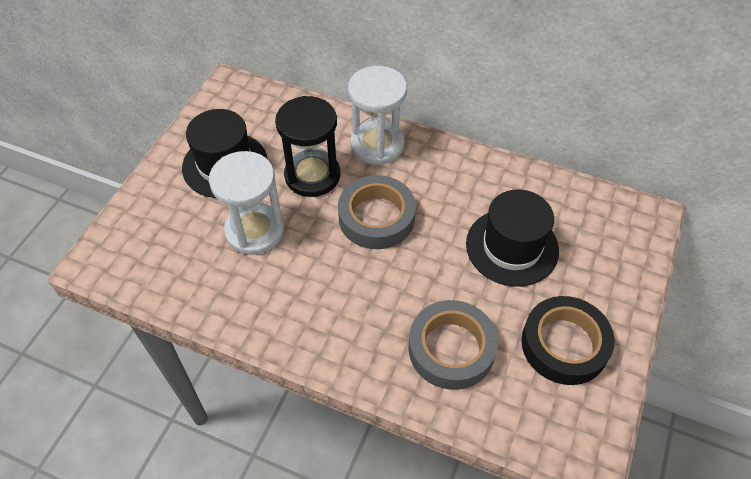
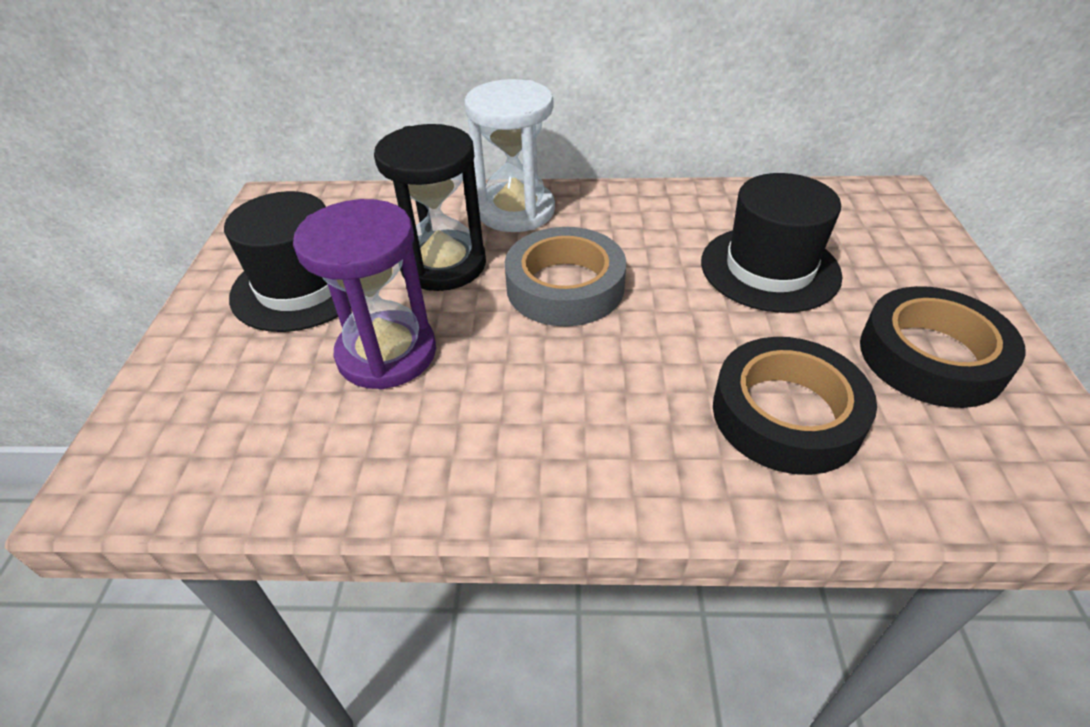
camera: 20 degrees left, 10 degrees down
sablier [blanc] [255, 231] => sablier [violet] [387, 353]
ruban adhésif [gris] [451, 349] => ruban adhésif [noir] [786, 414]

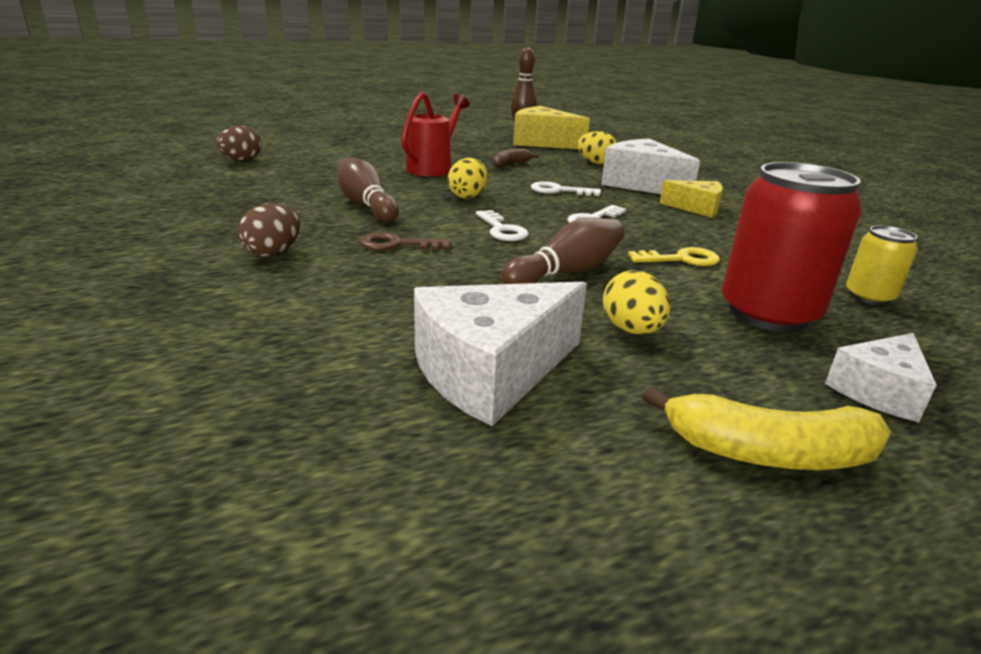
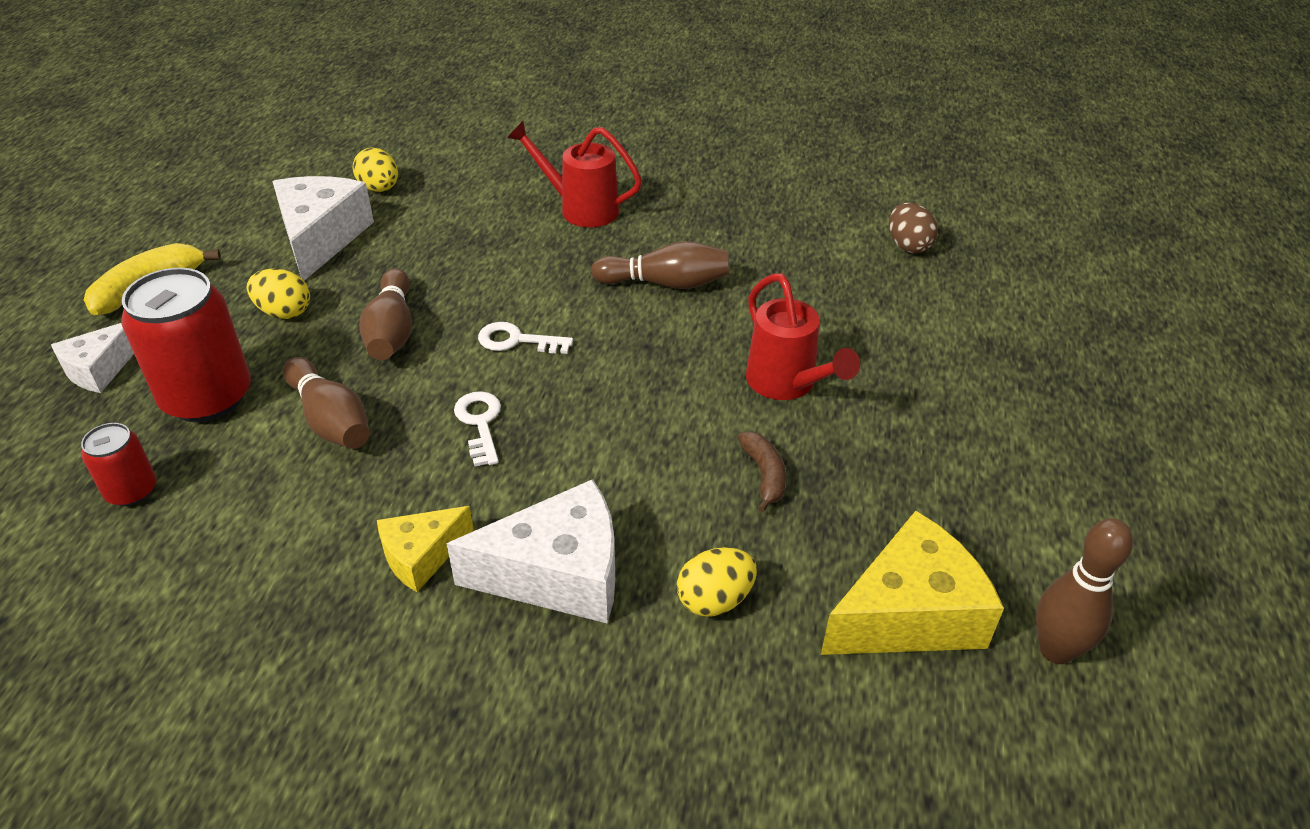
camera: 125 degrees right, 15 degrees up
clé [marron] [397, 244] => nothing
clé [blanc] [559, 191] => nothing
œuf [jaune] [467, 196] => œuf [jaune] [379, 188], move
œuf [marron] [273, 252] => arrosoir [rouge] [581, 209]
clé [jaune] [681, 259] => quille [marron] [331, 420]
canette [jaune] [869, 296] => canette [rouge] [132, 491]
fromage [blanc] [879, 391] => fromage [blanc] [100, 369], 135 degrees counterclockwise

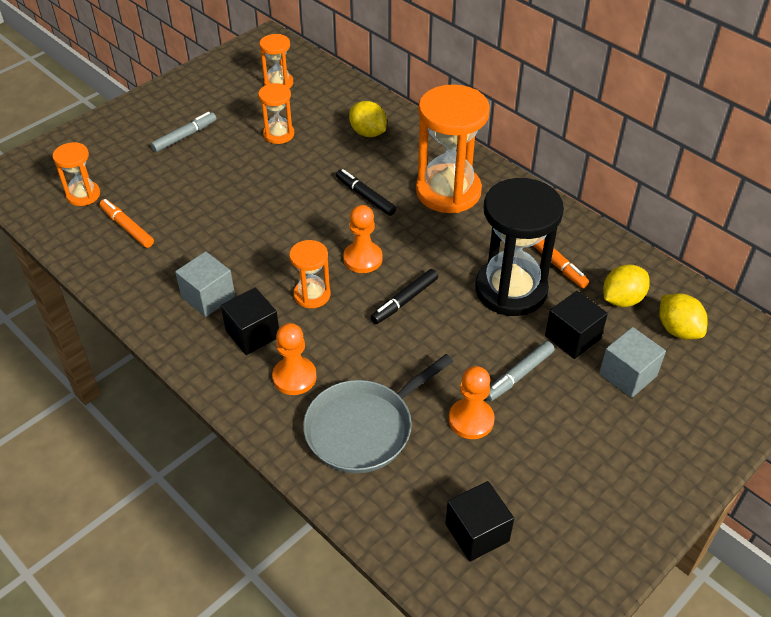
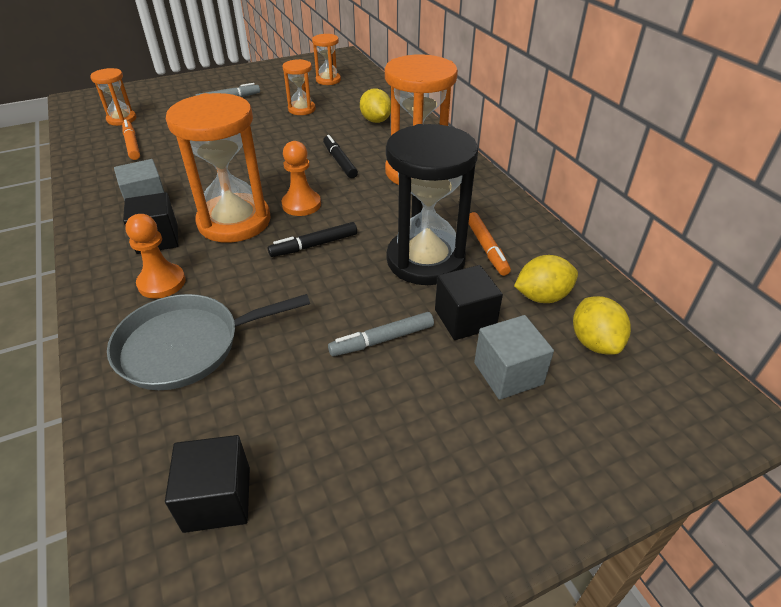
camera: 20 degrees right, 5 degrees down
pion [orange] [471, 420] => nothing
sablier [orange] [312, 295] => sablier [orange] [234, 221], x1.97

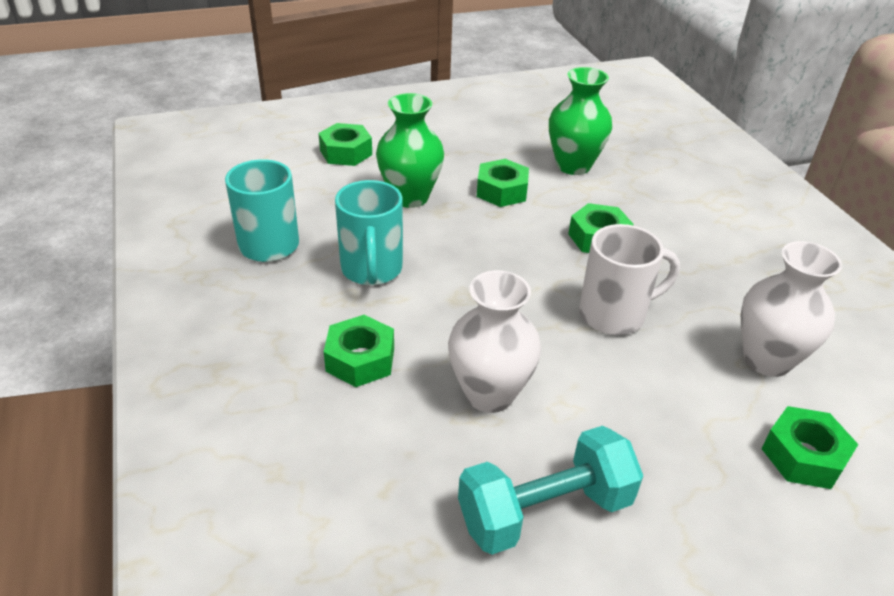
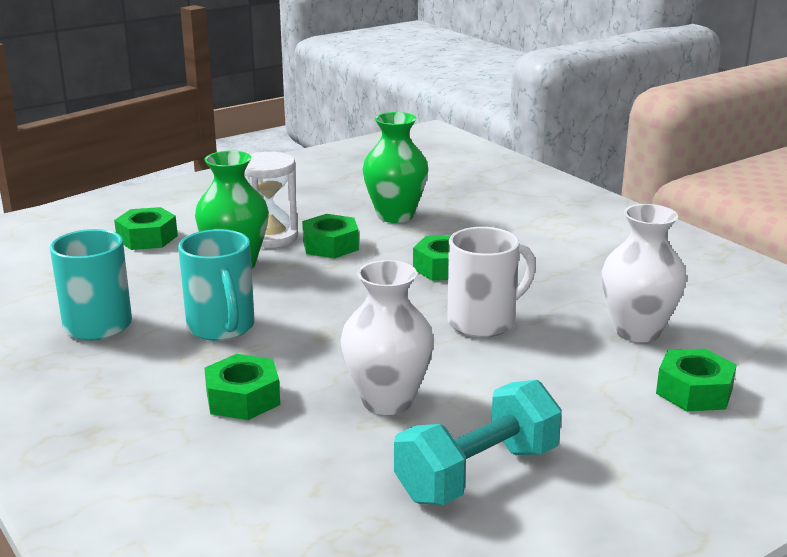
camera: 15 degrees left, 15 degrees down
nothing => sablier [blanc] [271, 237]

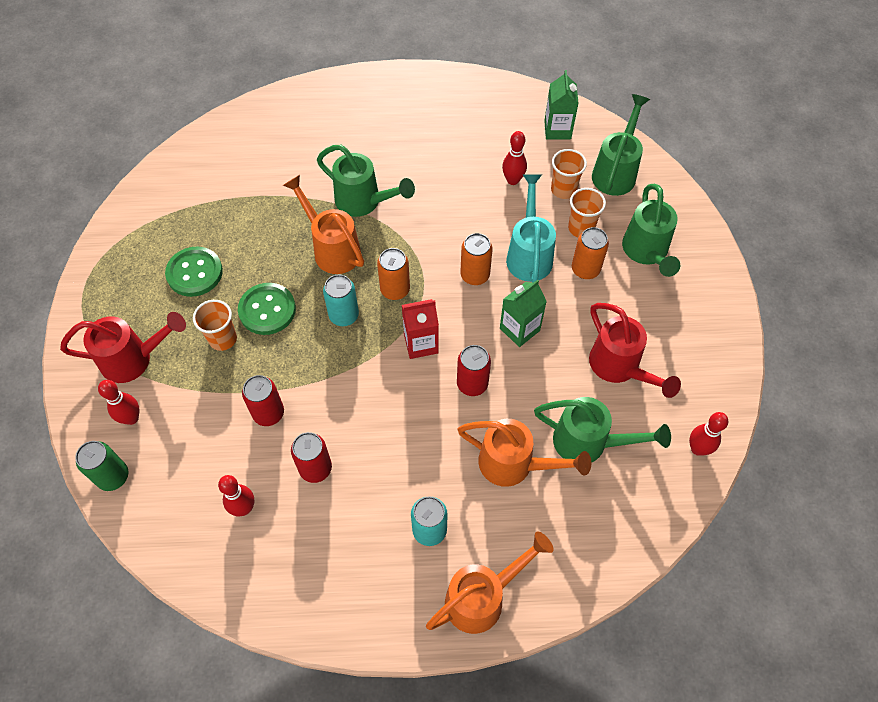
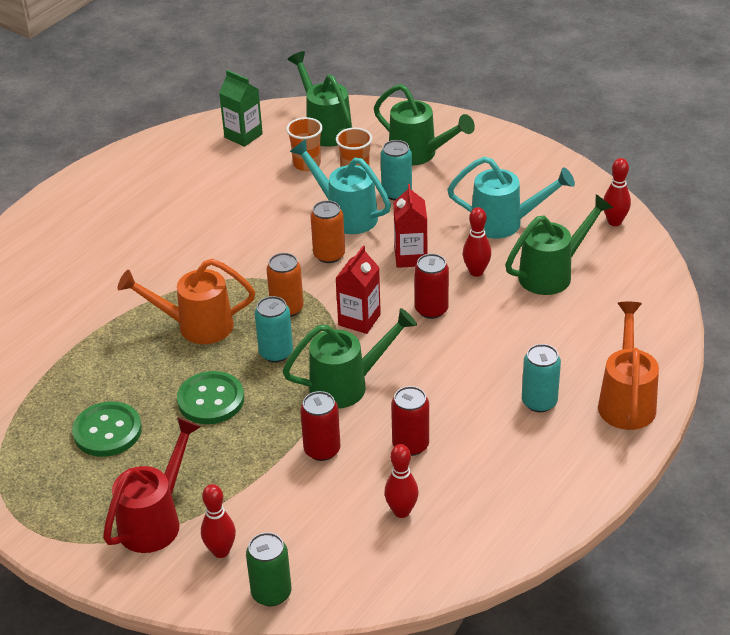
camera: 50 degrees left, 20 degrees down
gobelet [orange] [223, 339] => nothing
arrosoir [orange] [514, 464] => nothing
arrosoir [vert] [364, 202] => arrosoir [vert] [347, 385], move
quille [rouge] [513, 180] => quille [rouge] [476, 272], move
brique de lait [vert] [519, 329] => brique de lait [rouge] [410, 257]
canette [orange] [585, 269] => canette [turquoise] [396, 193]
arrosoir [rouge] [619, 367] => arrosoir [turquoise] [505, 223]

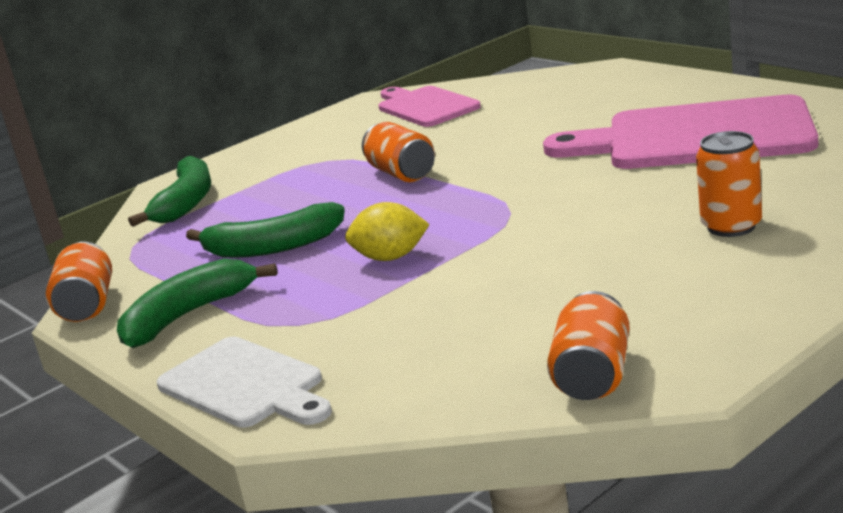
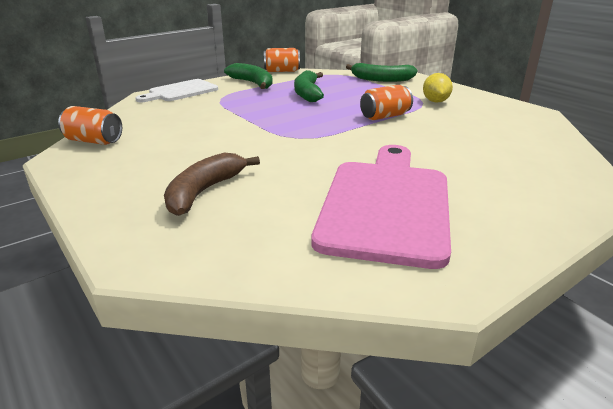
camera: 90 degrees right, 5 degrees up
planche à découper [rose] [425, 106] => nothing
citron [jaune] [391, 258] => citron [jaune] [435, 101], move
canette [orange] [731, 226] => banane [marron] [204, 192]

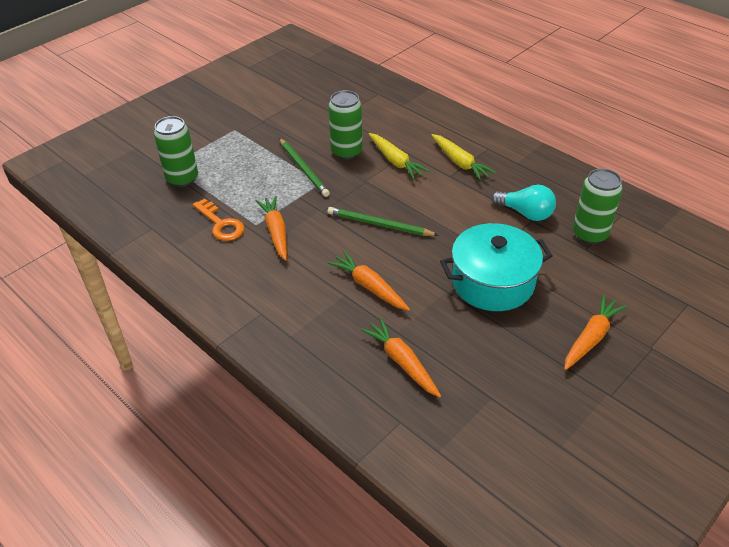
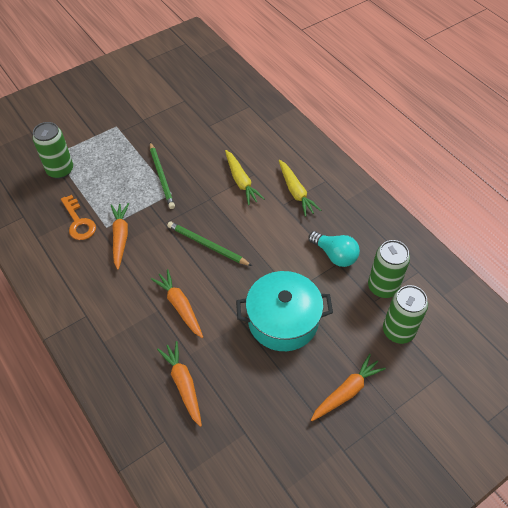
camera: 10 degrees right, 10 degrees up
canette [vert] [346, 152] => canette [vert] [398, 331], move

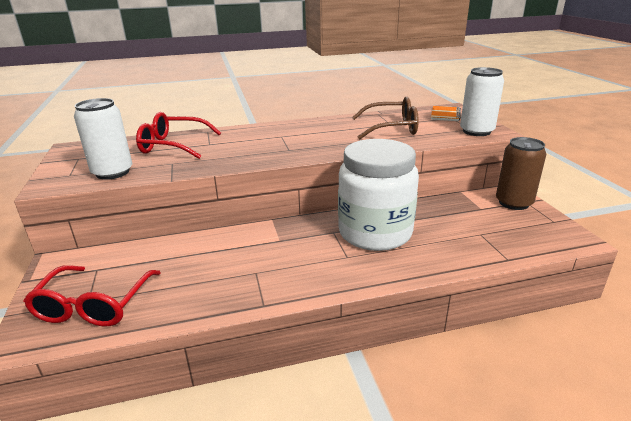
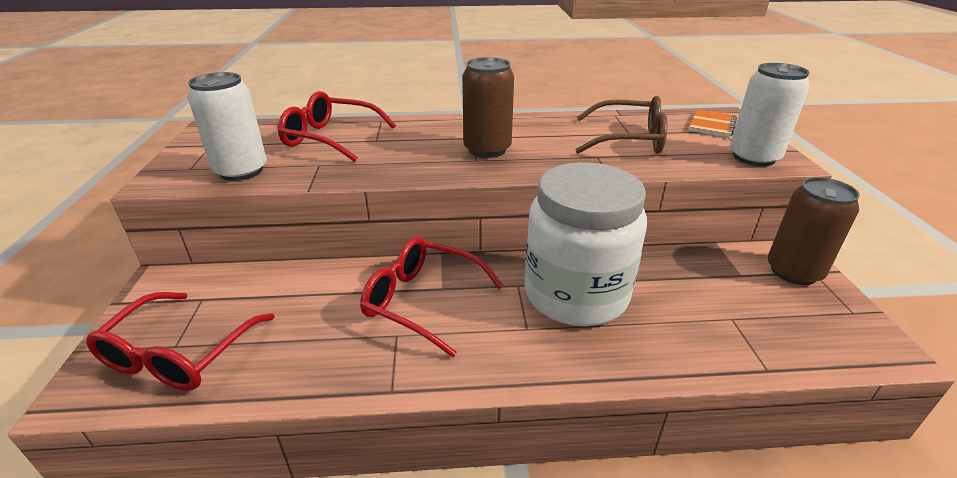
camera: 10 degrees right, 5 degrees up
nothing => lunettes [rouge] [422, 301]
nothing => canette [marron] [487, 149]

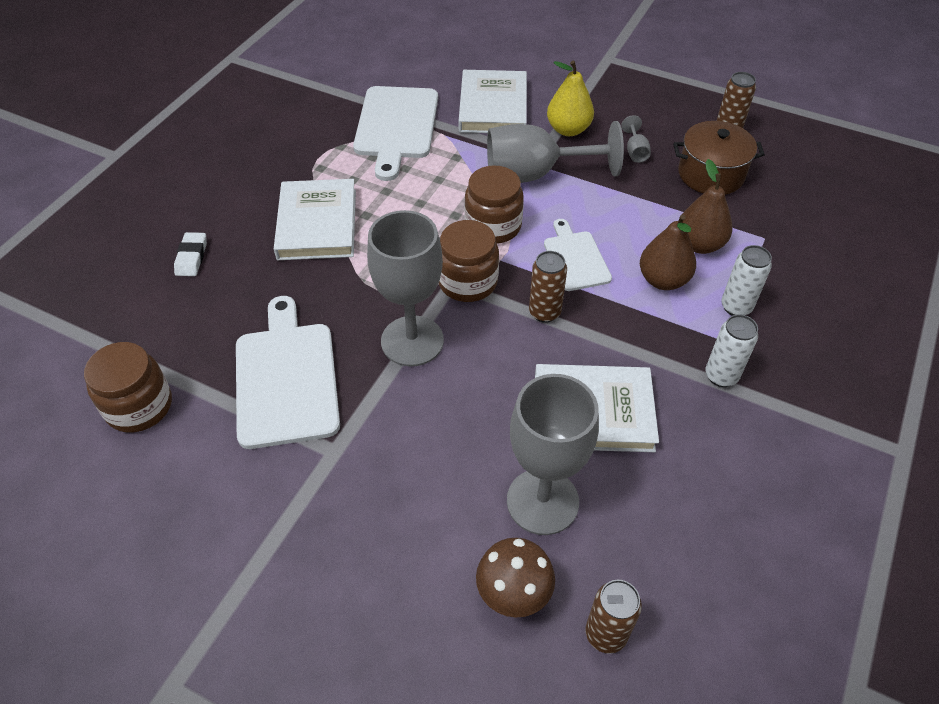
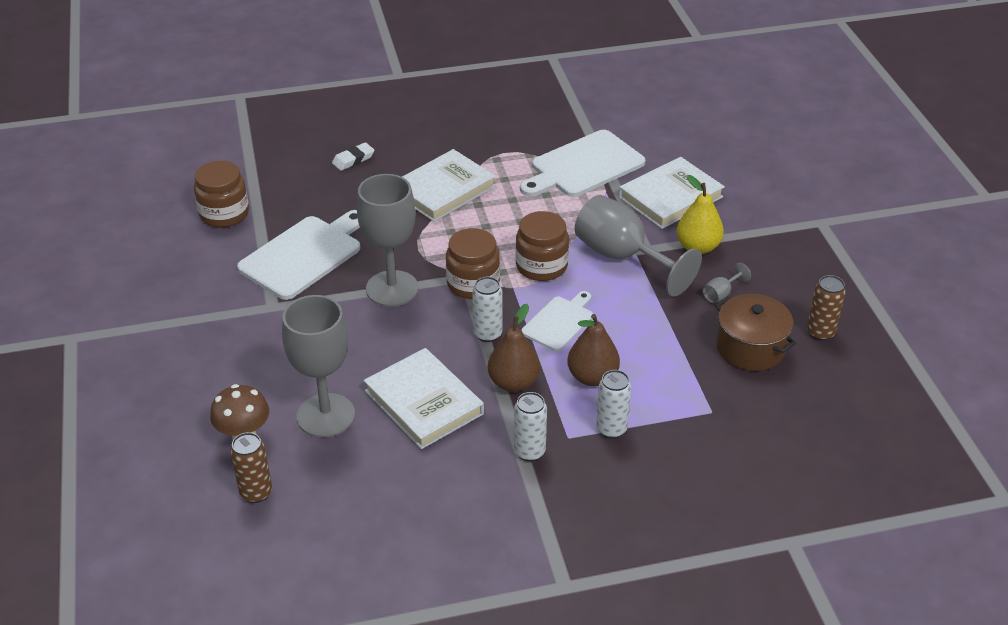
camera: 50 degrees right, 10 degrees down
poire [marron] [699, 244] => poire [marron] [513, 383], move
canette [marron] [544, 312] => canette [blanc] [487, 334]

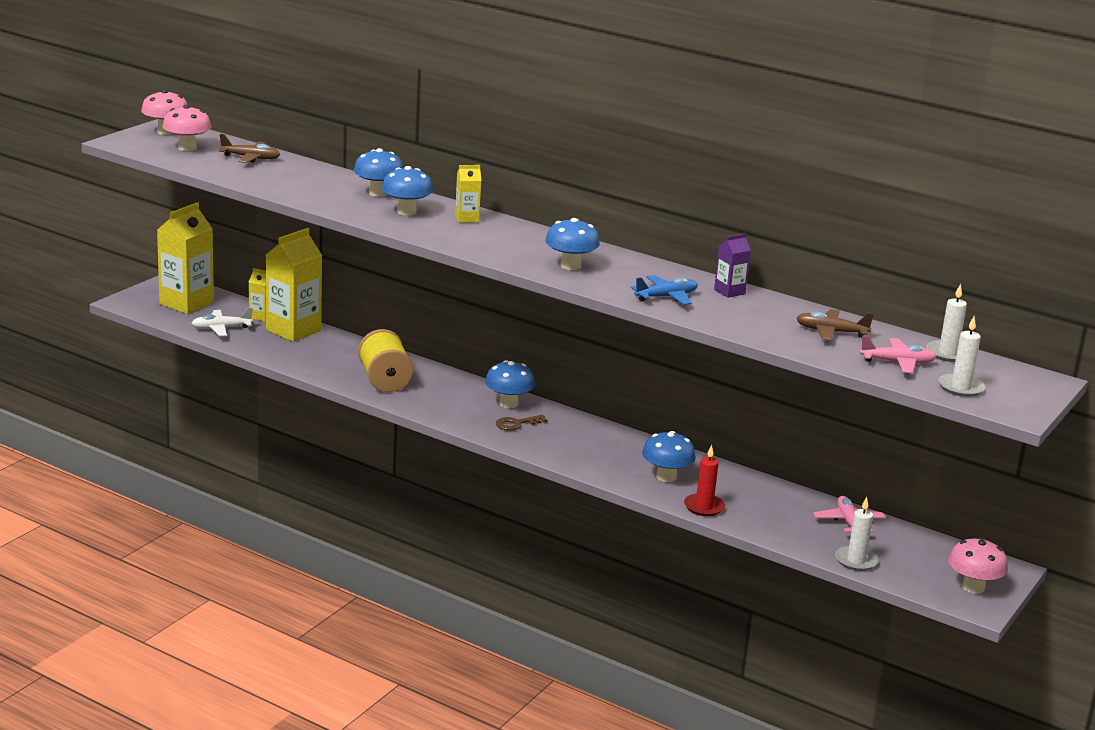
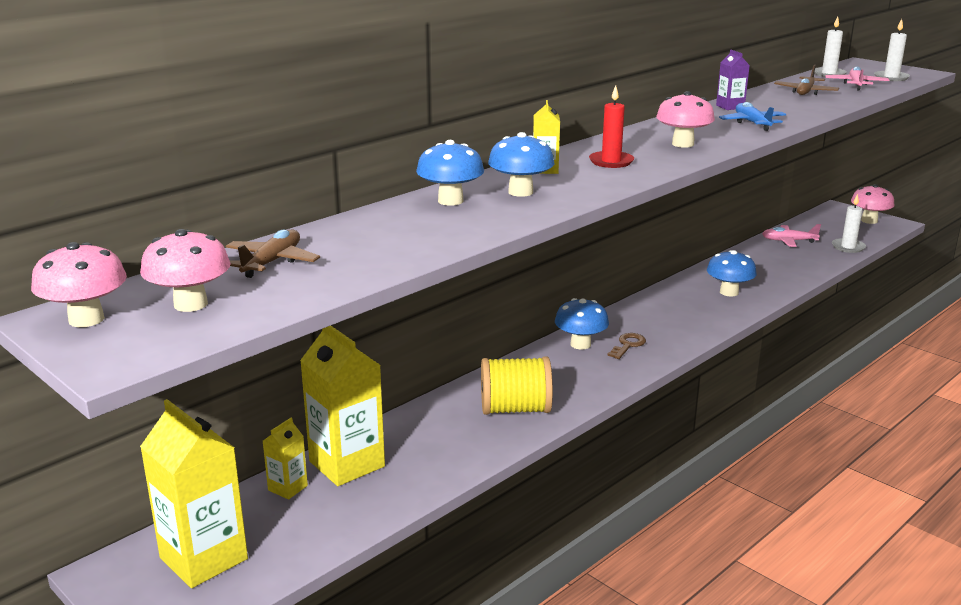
camera: 75 degrees left, 0 degrees up
avion [blanc] [221, 328] => nothing
bougie [rouge] [704, 507] => bougie [rouge] [611, 162], move
champignon [bleu] [570, 266] => champignon [rose] [683, 144]
clé [marron] [516, 424] => clé [marron] [628, 345], 135 degrees counterclockwise

